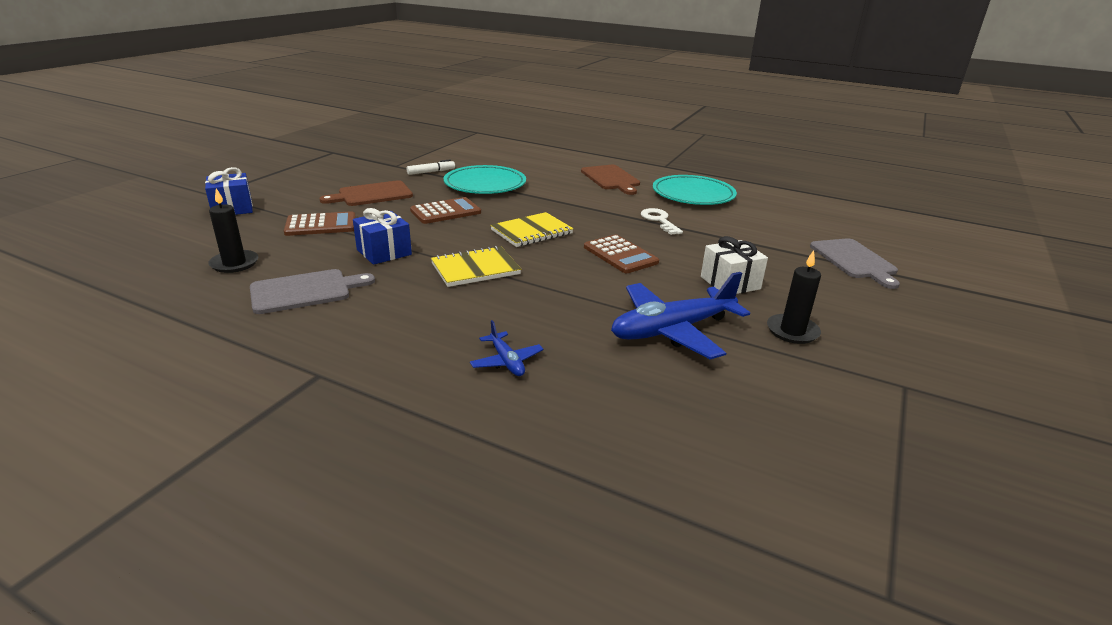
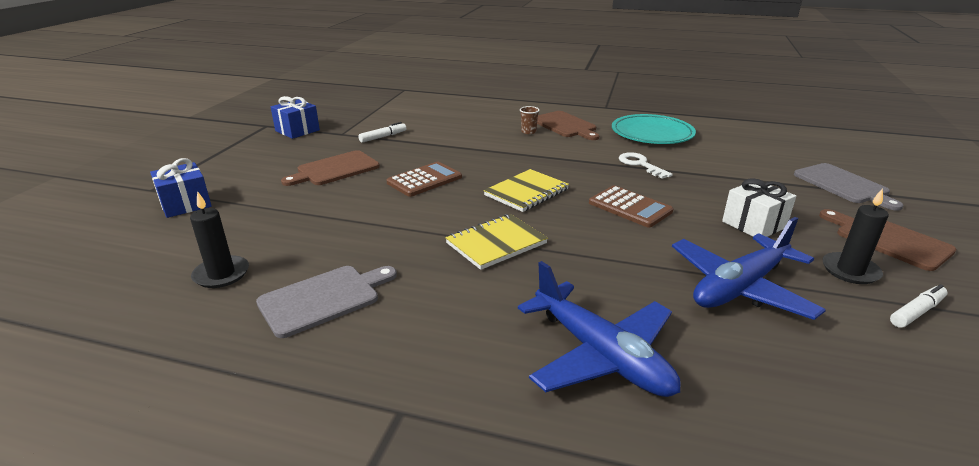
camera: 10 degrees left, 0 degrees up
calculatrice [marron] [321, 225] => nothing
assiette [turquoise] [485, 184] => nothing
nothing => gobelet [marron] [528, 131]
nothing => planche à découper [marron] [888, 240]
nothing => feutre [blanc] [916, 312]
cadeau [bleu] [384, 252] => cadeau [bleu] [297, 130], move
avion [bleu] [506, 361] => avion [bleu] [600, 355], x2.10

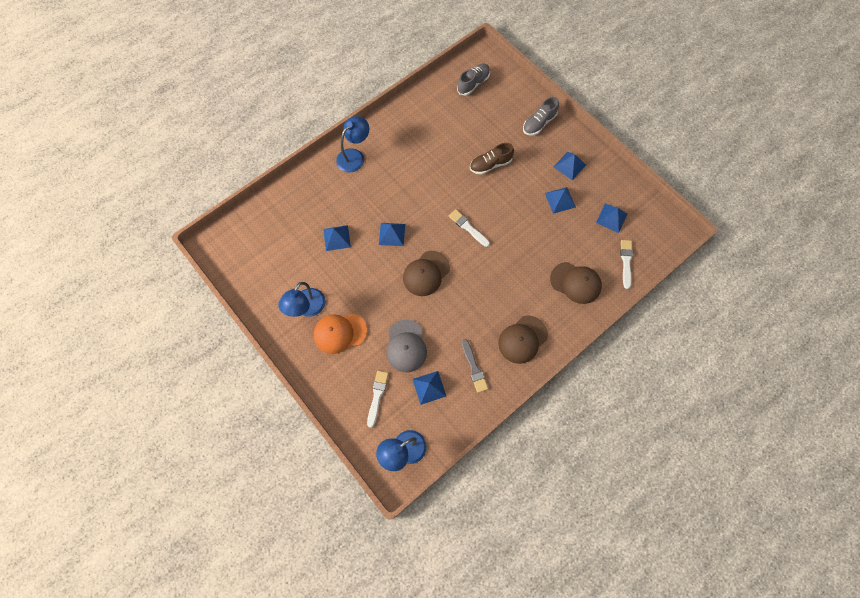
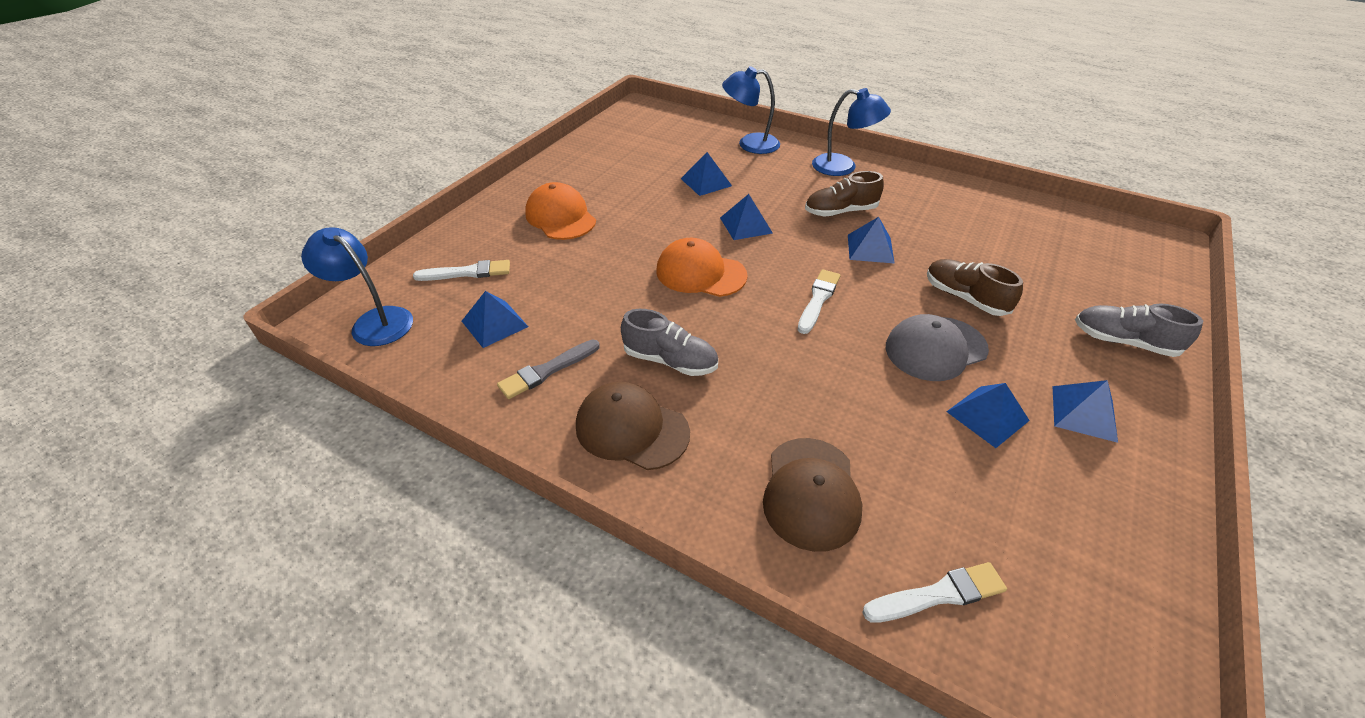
camera: 70 degrees right, 25 degrees down
nothing => chaussure [marron] [840, 212]
lampe [bleu] [307, 308] => lampe [bleu] [750, 144], move
casquette [gris] [406, 346] => casquette [gris] [935, 348], move
chaussure [gris] [473, 83] => chaussure [gris] [670, 360], move
pyramide [bleu] [611, 218] => pyramide [bleu] [870, 248], move
casquette [marron] [426, 273] => casquette [orange] [700, 273]

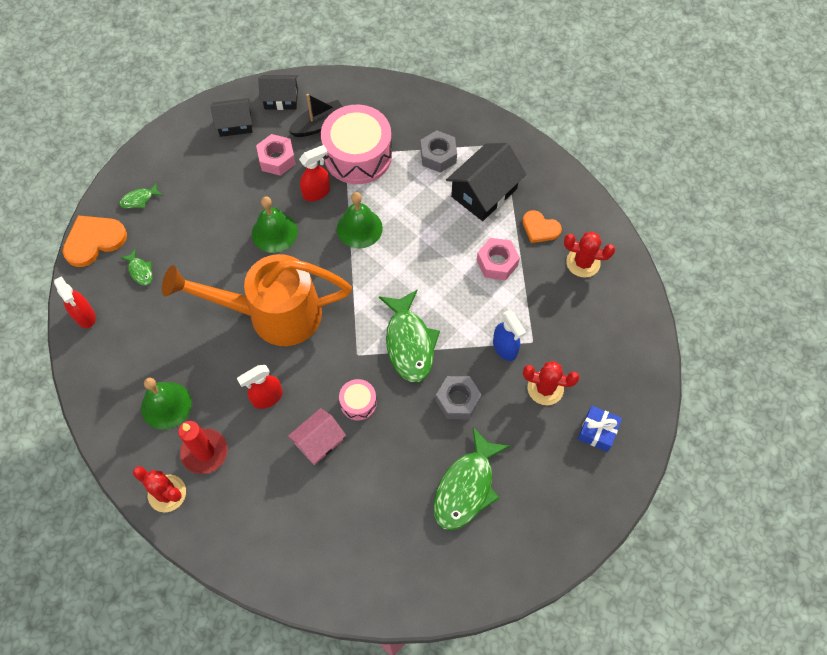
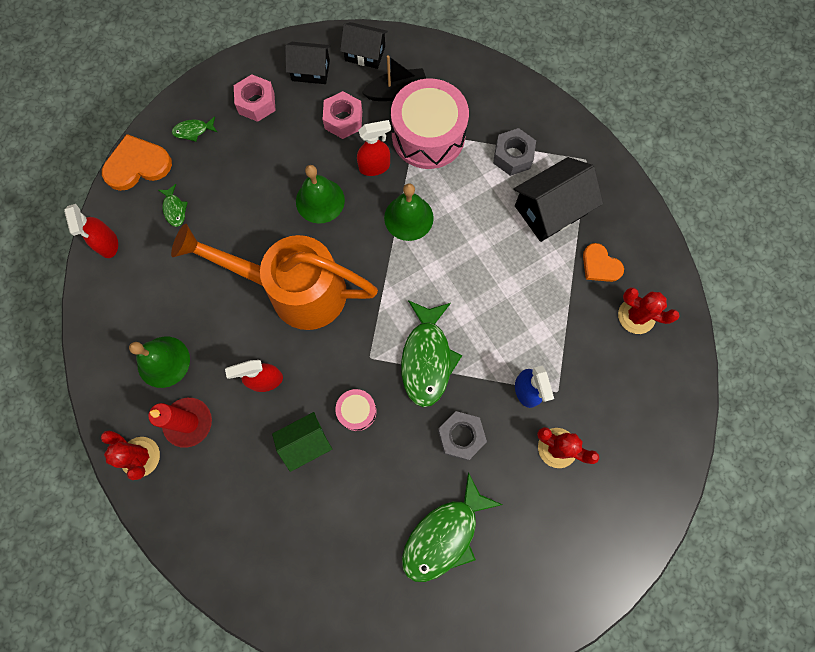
camera: 15 degrees right, 10 degrees up
cadeau [bleu] [597, 431] => nothing
écrou [rose] [497, 263] => écrou [rose] [256, 103], move
maison [rose] [318, 441] => maison [vert] [305, 443]

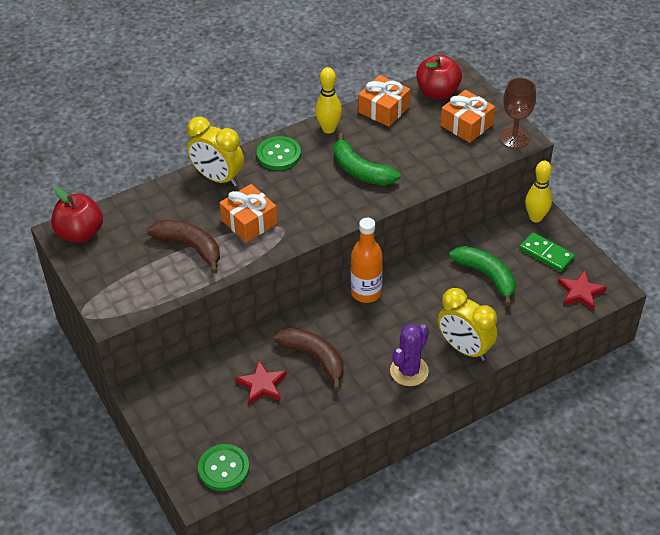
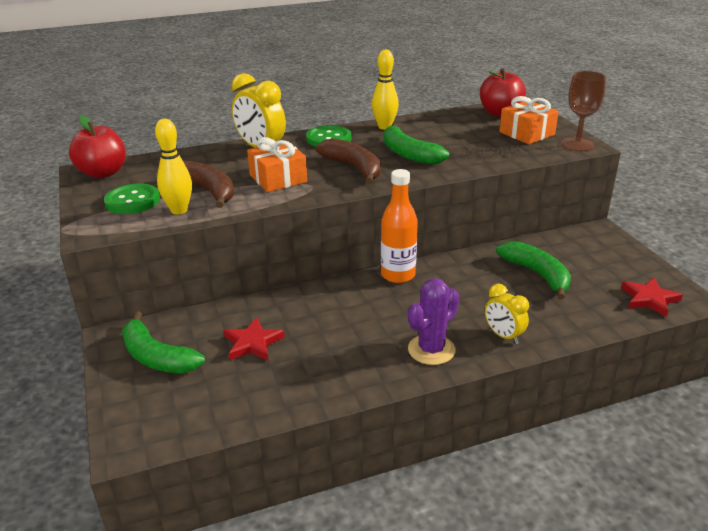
camera: 10 degrees right, 15 degrees down
cadeau [orange] [383, 109] => nothing
domino [vert] [546, 253] => nothing
nothing => banane [vert] [157, 357]
bouton [vert] [223, 468] => bouton [vert] [132, 201], move
banane [marron] [314, 358] => banane [marron] [353, 168], move
quille [jaune] [535, 217] => quille [jaune] [179, 210], move
réveil [jaune] [464, 348] => réveil [jaune] [503, 336], x0.61

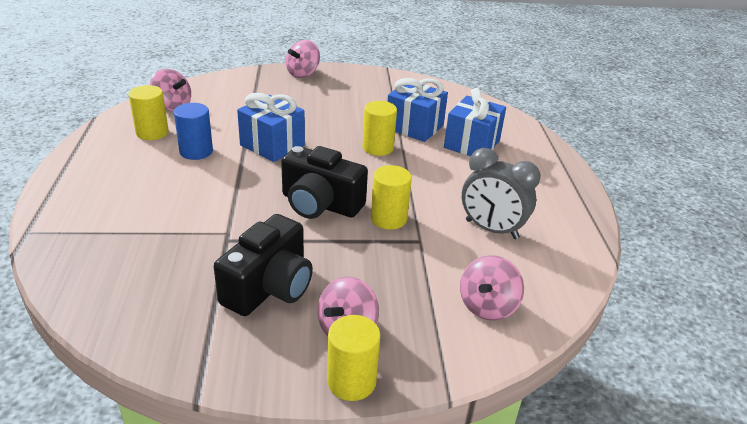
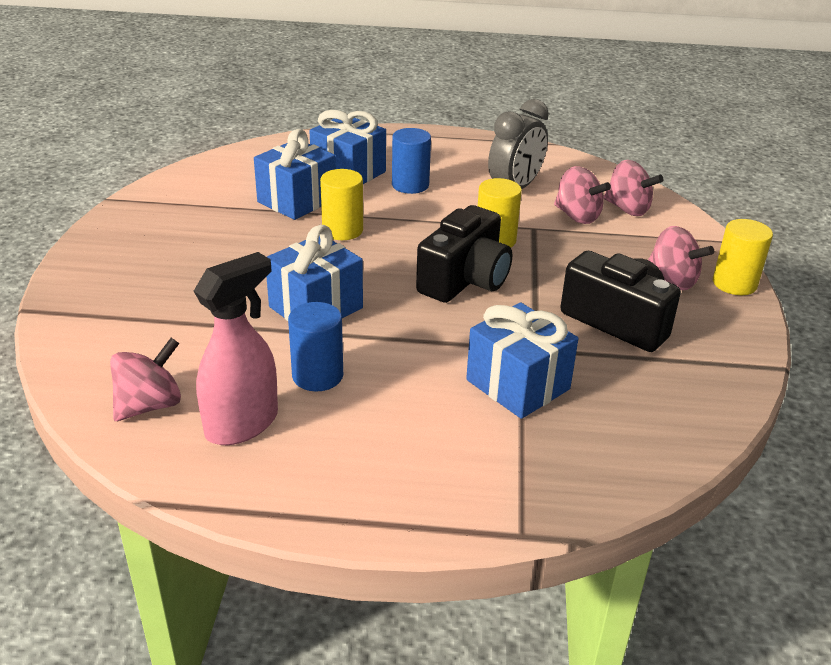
camera: 80 degrees left, 0 degrees up
nothing => cylindre [bleu] [410, 185]
nothing => cadeau [bleu] [517, 384]
toupie [rose] [303, 74] => toupie [rose] [577, 216], move
cylindre [jaune] [152, 132] => vaporisateur [rose] [242, 424]

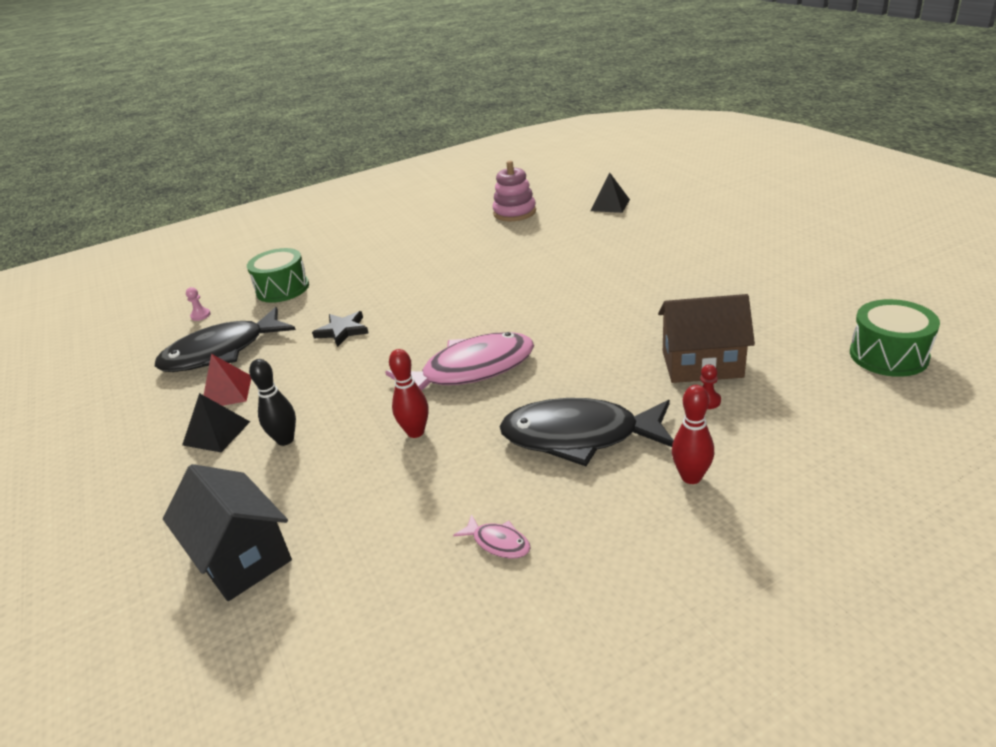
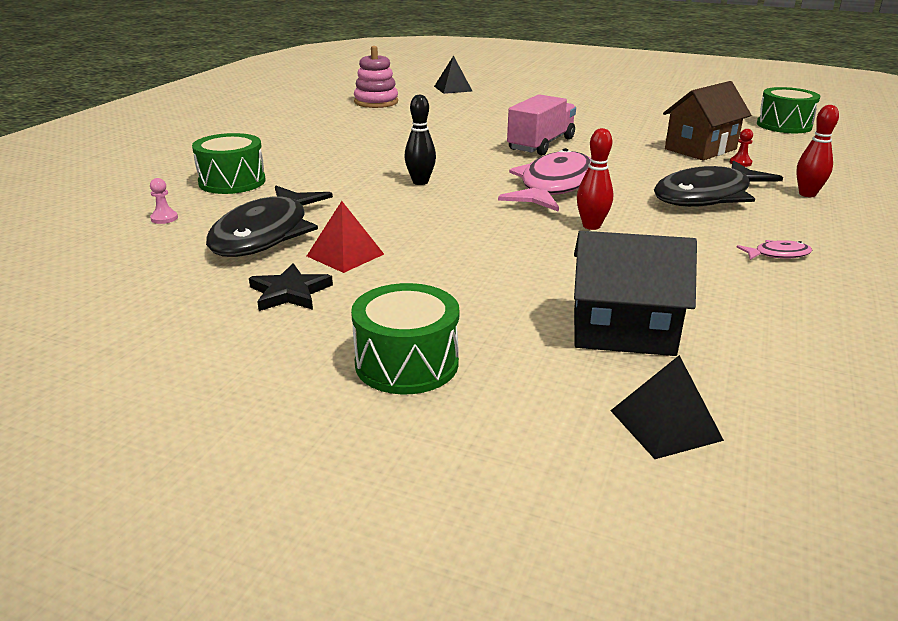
camera: 45 degrees left, 5 degrees down
nothing => tambour [vert] [406, 363]
nothing => camion [rose] [541, 144]
pyramide [noir] [216, 433] => pyramide [noir] [665, 425], move
quille [noir] [285, 440] => quille [noir] [420, 182], move
étoile [noir] [342, 331] => étoile [noir] [290, 292], move

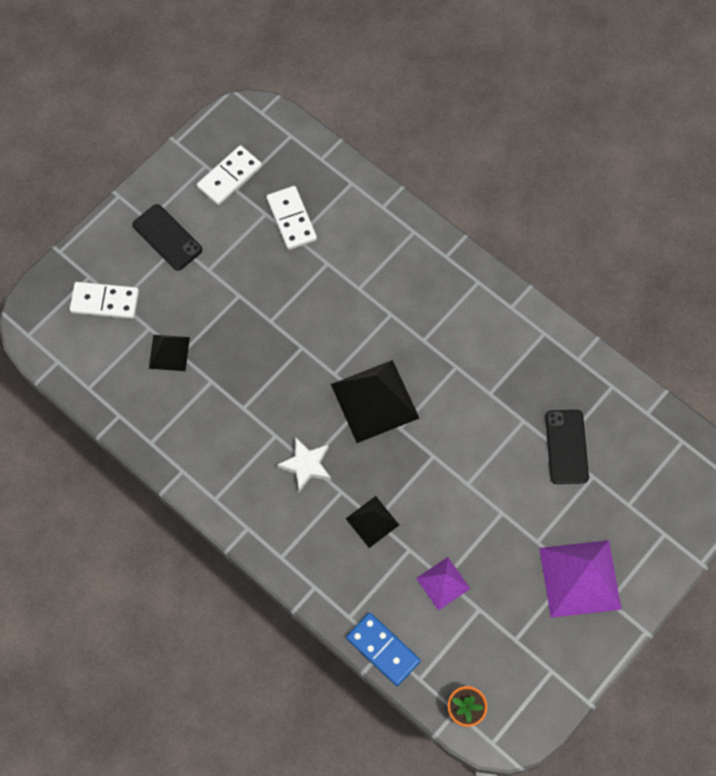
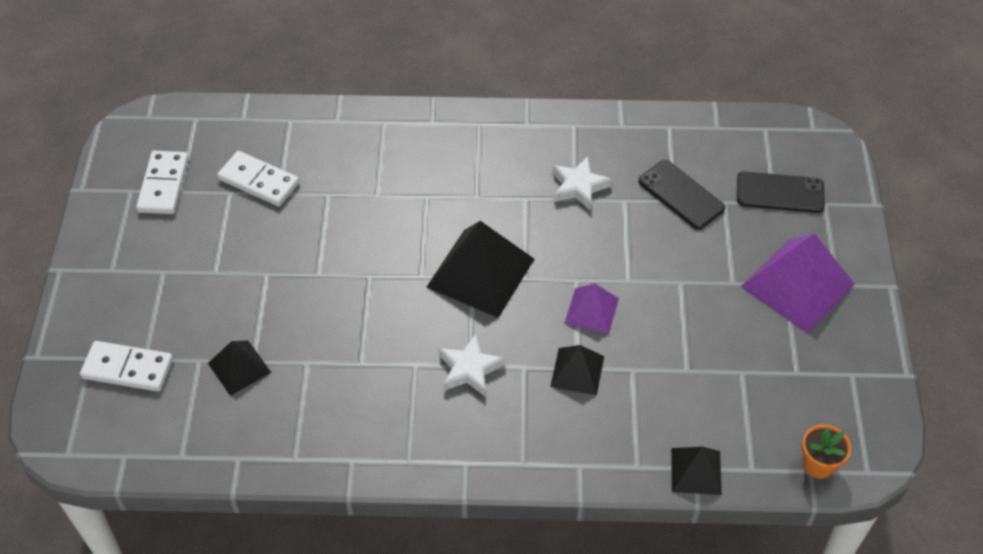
camera: 40 degrees left, 15 degrees down
nothing => étoile [blanc] [579, 186]
téléphone [noir] [167, 237] => téléphone [noir] [780, 193], move
pyramide [violet] [443, 583] => pyramide [violet] [591, 310], move
domino [bleu] [383, 650] => pyramide [noir] [696, 471]
domino [blanc] [105, 301] => domino [blanc] [128, 368], 45 degrees clockwise

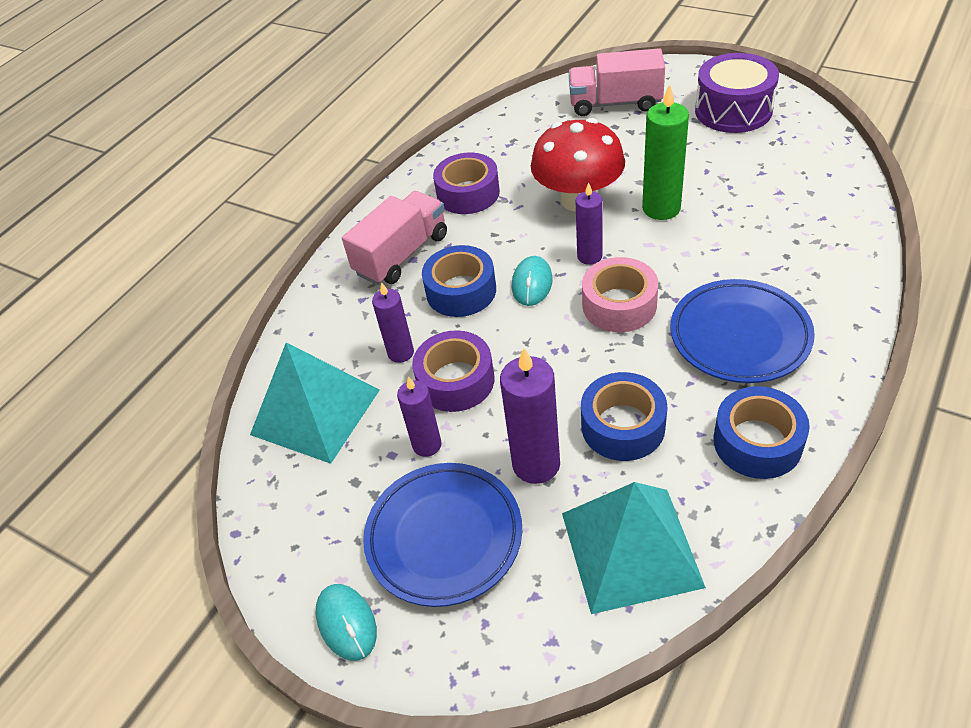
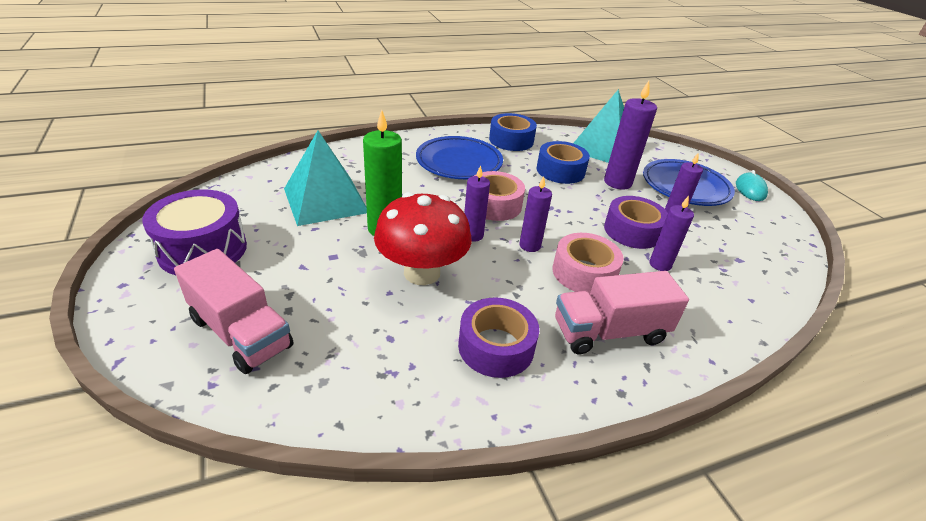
camera: 150 degrees left, 10 degrees down
pyramide [turquoise] [315, 411] => pyramide [turquoise] [325, 200], move
souris [turquoise] [532, 283] => bougie [violet] [530, 245]
ruban adhésif [bleu] [461, 291] => ruban adhésif [rose] [584, 273]

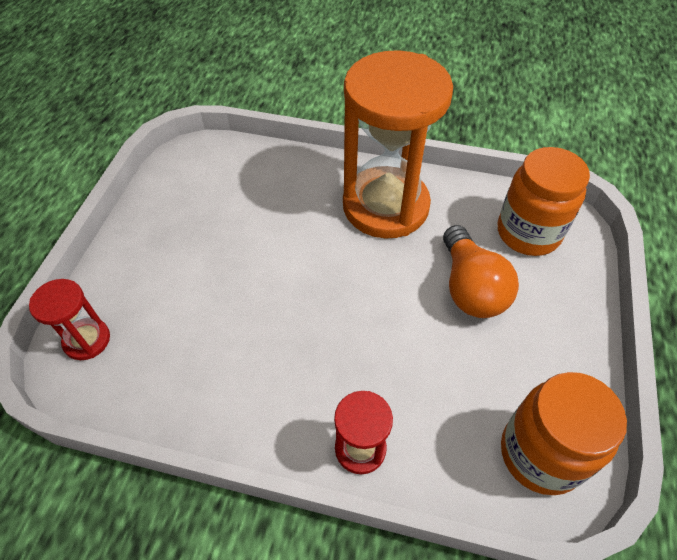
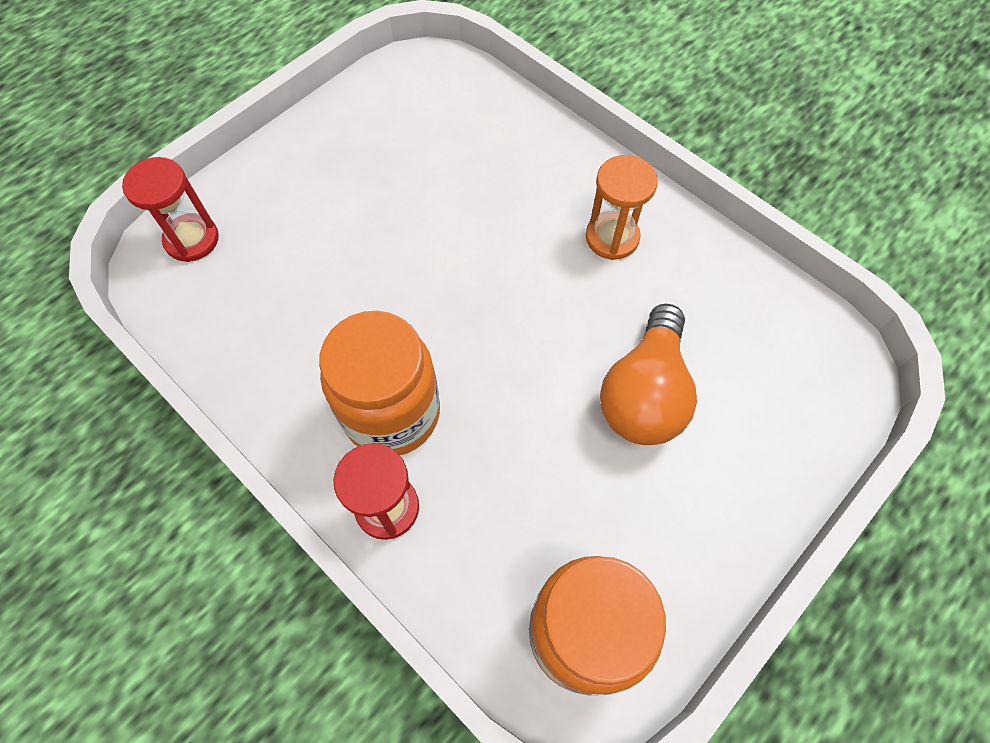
camera: 30 degrees right, 10 degrees up
bocal [orange] [528, 233] => bocal [orange] [392, 413], move
sablier [orange] [385, 206] => sablier [orange] [612, 237], x0.45

